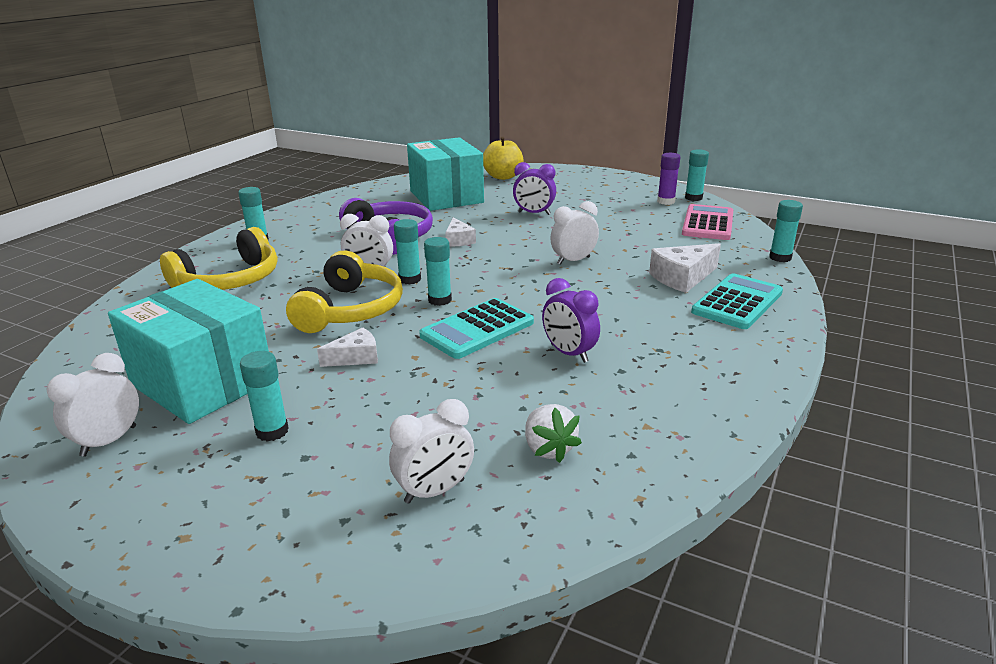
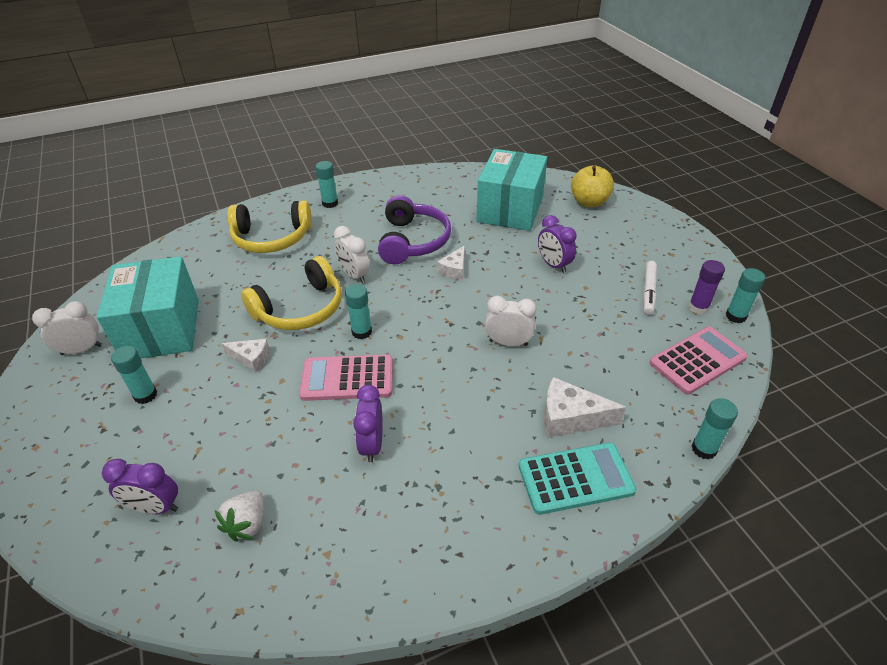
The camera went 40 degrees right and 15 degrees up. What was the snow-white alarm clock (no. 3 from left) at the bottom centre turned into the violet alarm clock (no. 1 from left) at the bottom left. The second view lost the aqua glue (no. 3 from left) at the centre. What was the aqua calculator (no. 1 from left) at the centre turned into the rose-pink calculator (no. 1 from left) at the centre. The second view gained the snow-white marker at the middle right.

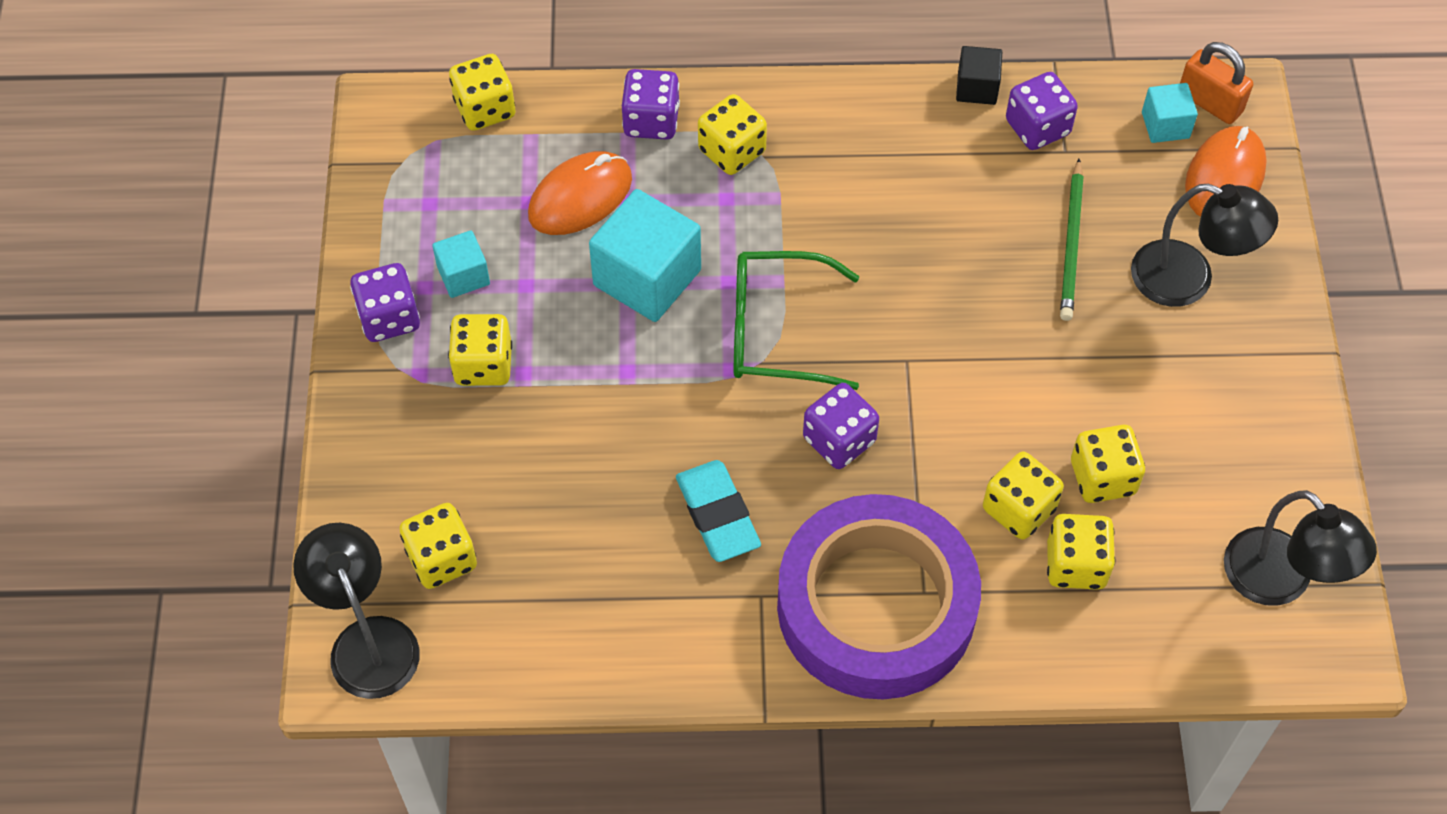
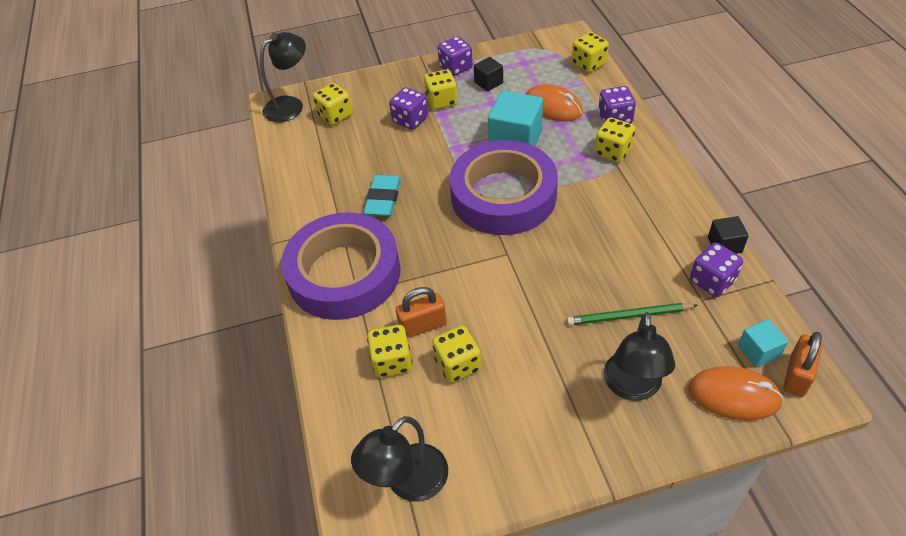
The camera went 80 degrees right and 10 degrees down. What was the aqua solid cube (no. 1 from left) at the top left turned into the jet-black solid cube (no. 1 from left) at the top centre. The aqua eraser at the centre ended up facing another way, 45 degrees counterclockwise from before. Where the green spectacles stood at the centre, the violet tape (no. 2 from left) came to stand at the centre. The violet dice (no. 3 from left in the first image) ended up elsewhere, having gone from the centre to the top centre. Where the bright yellow dice (no. 5 from left) stood at the middle right, the orange-coloured padlock (no. 1 from left) came to stand at the centre.

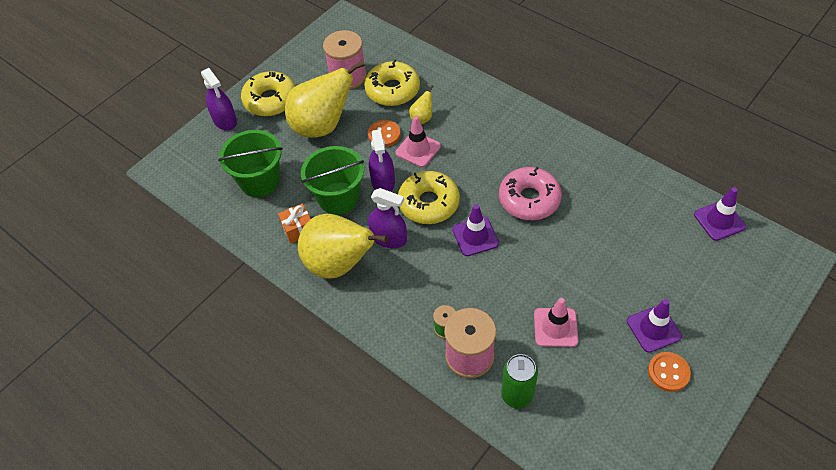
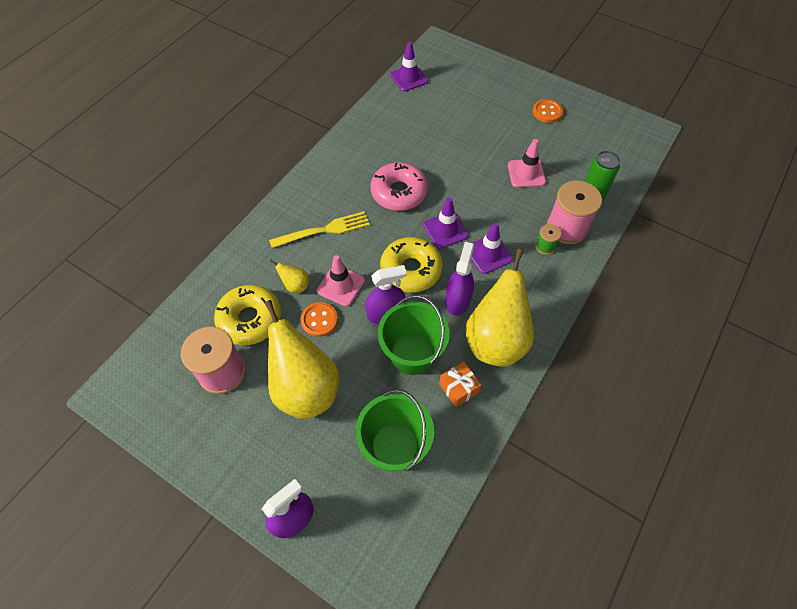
The camera went 100 degrees left and 5 degrees up. The second view lost the bright yellow glazed donut (no. 1 from left) at the top left. The violet safety cone (no. 2 from left in the first image) ended up elsewhere, having gone from the bottom right to the centre. The second view gained the bright yellow table fork at the centre.

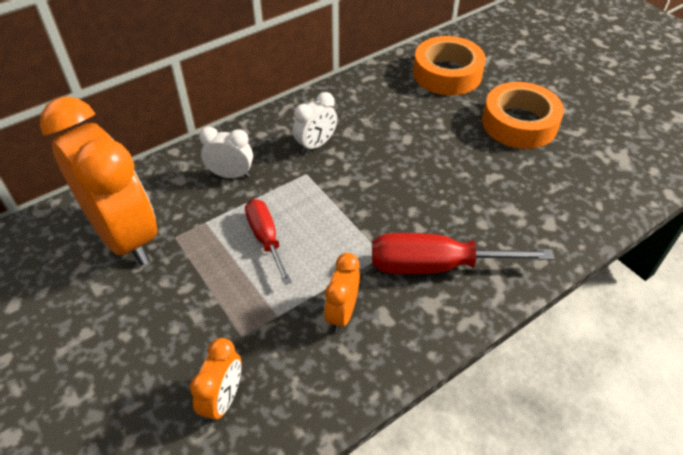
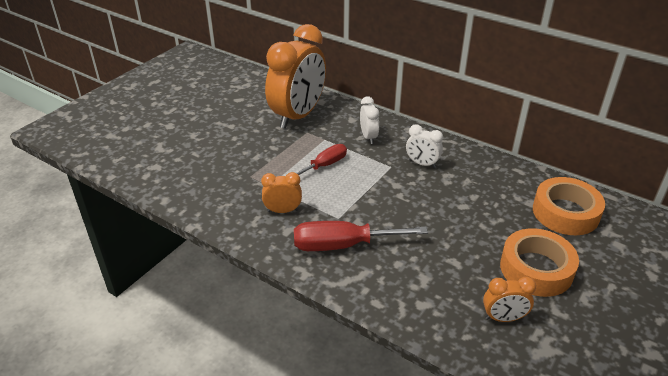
The camera went 70 degrees right and 10 degrees down. The orange-coloured alarm clock (no. 2 from left in the first image) ended up elsewhere, having gone from the bottom left to the bottom right. The red hand screwdriver (no. 2 from left) at the middle right ended up facing another way, 75 degrees counterclockwise from before.

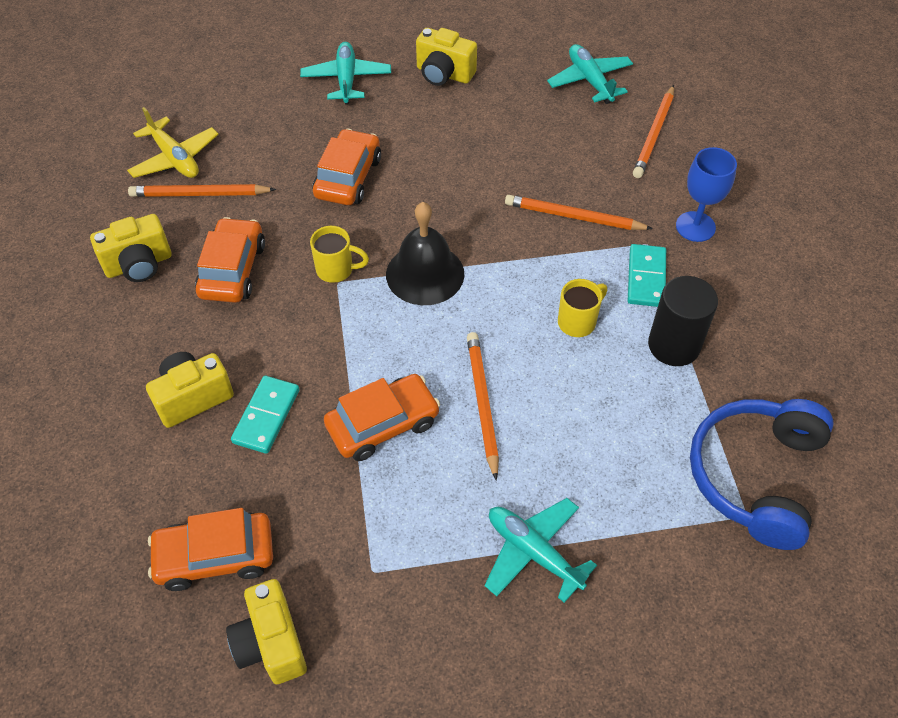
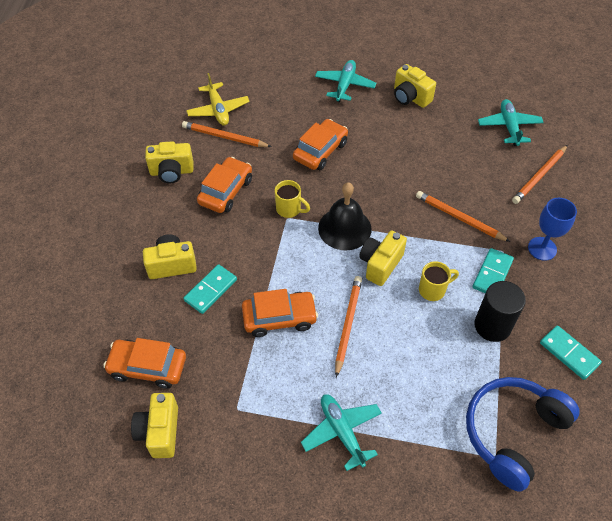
The camera went 20 degrees right and 0 degrees up. The second view gained the bright yellow compact camera (no. 4 from left) at the centre. The second view gained the aqua domino (no. 3 from left) at the bottom right.

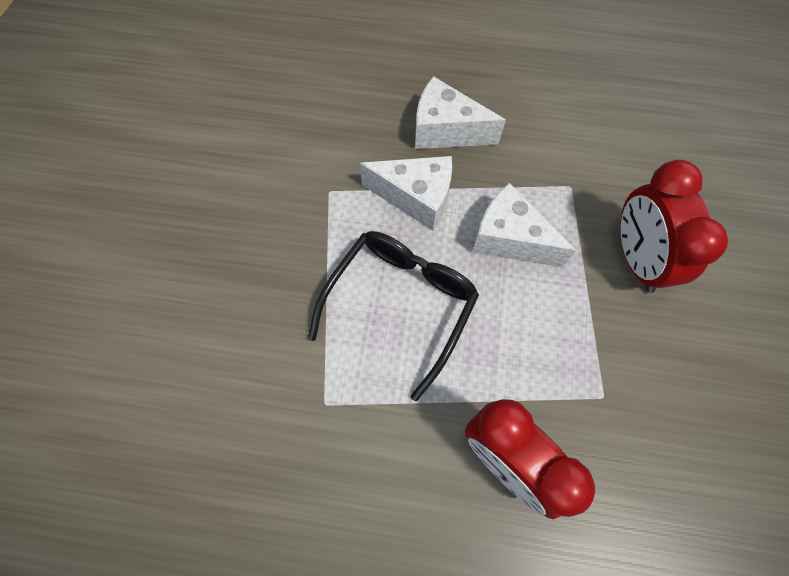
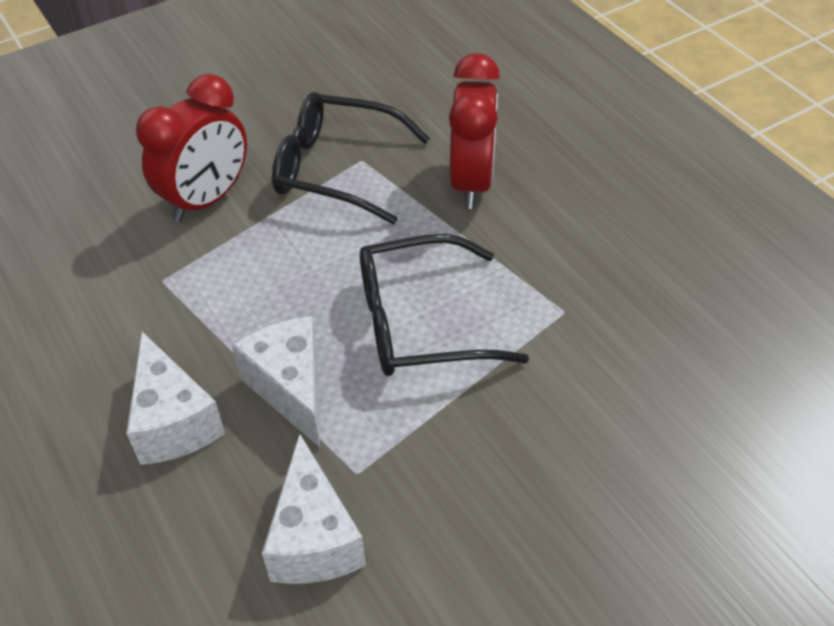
The camera went 130 degrees left and 20 degrees down. The snow-white piece of cheese (no. 3 from left) ended up elsewhere, having gone from the centre to the bottom centre. The second view gained the jet-black spectacles (no. 1 from left) at the top centre.

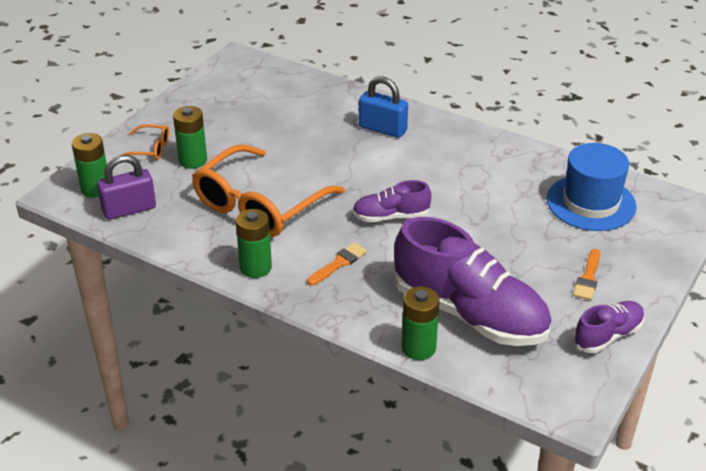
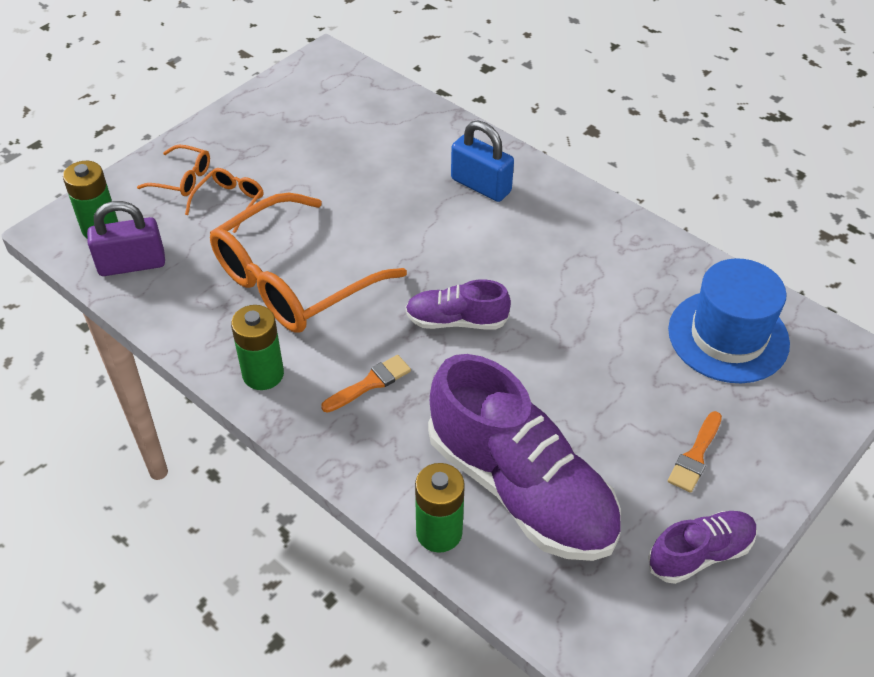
The camera went 10 degrees right and 10 degrees up. Where the green AA battery (no. 2 from left) stood at the top left, the orange-coloured spectacles (no. 2 from left) came to stand at the top left.

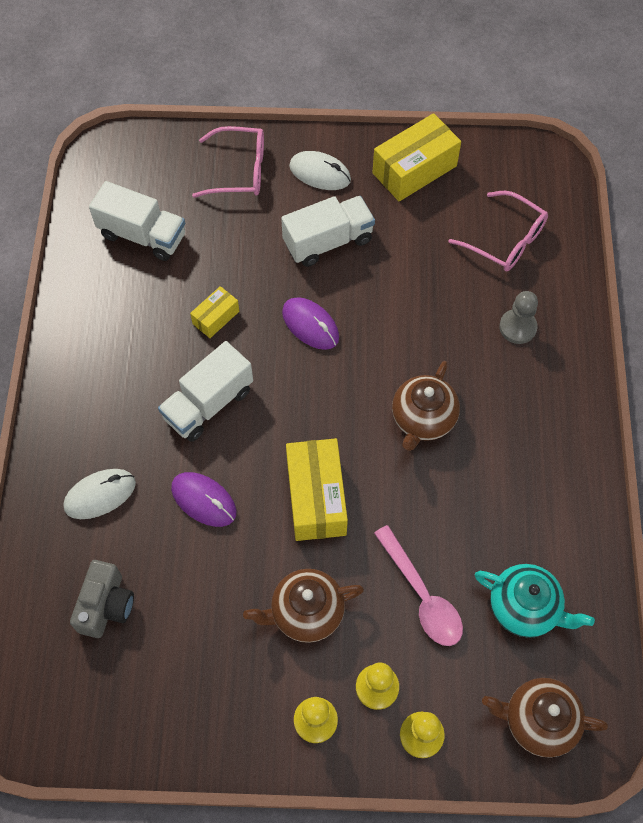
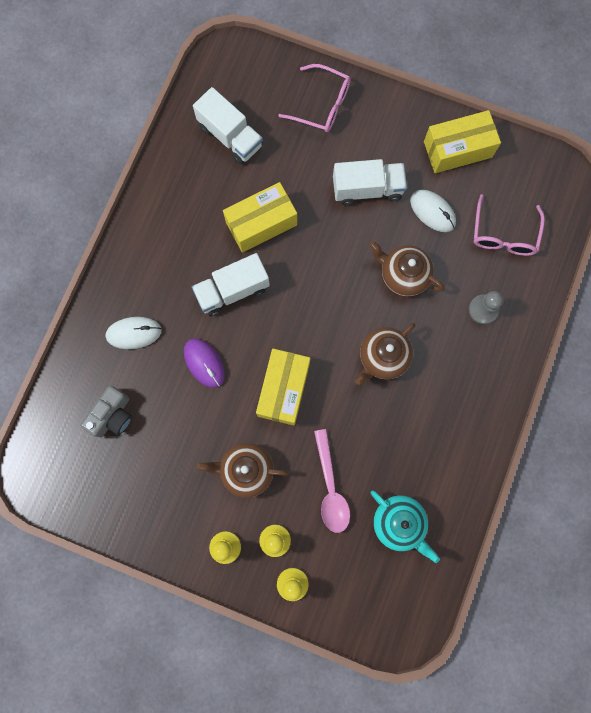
The camera went 20 degrees right and 15 degrees up. The size of the bright yellow box (no. 1 from left) at the middle left changed by a factor of 1.89. The second view lost the violet mouse (no. 2 from left) at the centre. The snow-white mouse (no. 2 from left) ended up elsewhere, having gone from the top centre to the top right. The rose-pink spectacles (no. 2 from left) at the top right ended up facing another way, 45 degrees clockwise from before. The russet tea pot (no. 3 from left) ended up elsewhere, having gone from the bottom right to the middle right.

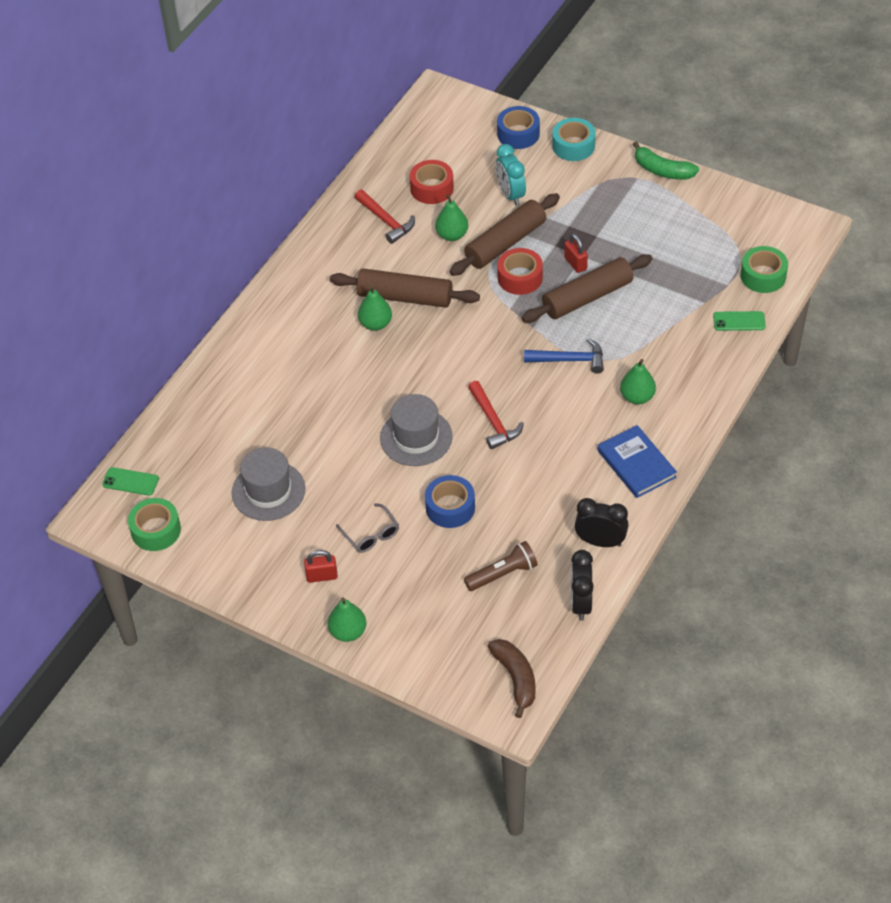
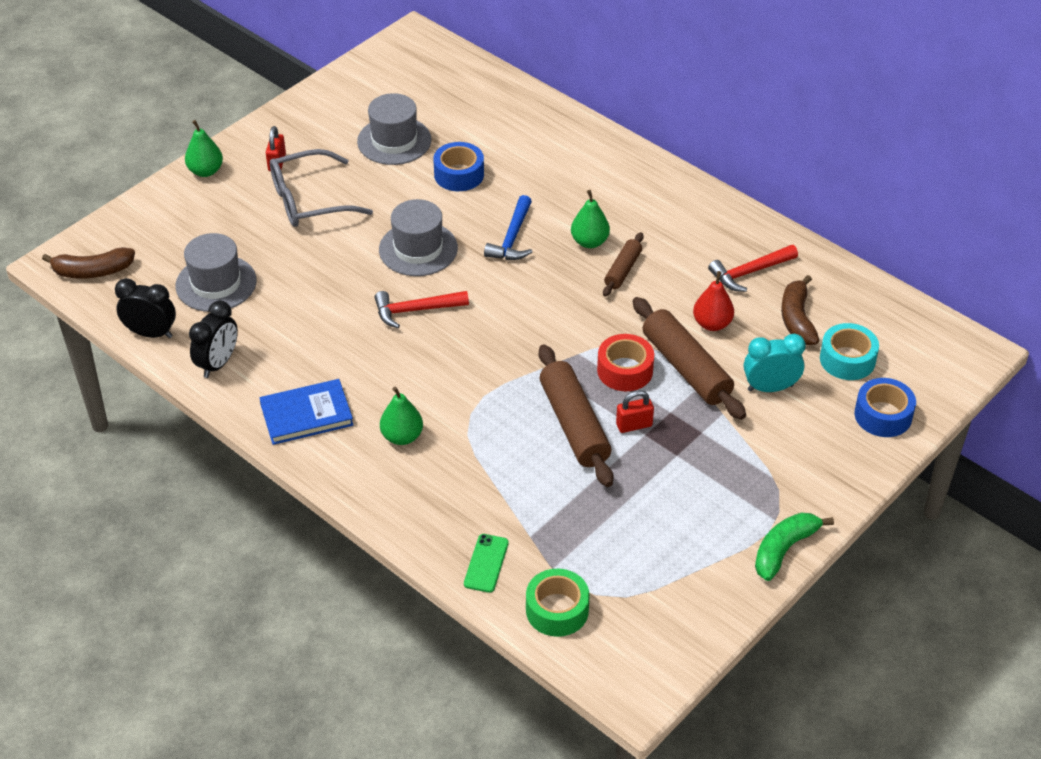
The camera went 100 degrees right and 5 degrees down. The second view lost the green phone (no. 1 from left) at the middle left. The second view lost the green tape (no. 1 from left) at the middle left. The size of the russet pastry roller (no. 1 from left in the first image) at the top centre changed by a factor of 0.55. The size of the grey spectacles at the centre changed by a factor of 1.78. Where the red tape (no. 1 from left) stood at the top centre, the russet banana (no. 2 from left) came to stand at the middle right. The royal blue tape (no. 1 from left) ended up elsewhere, having gone from the centre to the top centre. What was the green pear fruit (no. 3 from left) at the top centre turned into the red pear fruit at the middle right. Where the russet torch stood at the centre, the grey top hat (no. 1 from left) came to stand at the middle left. The royal blue carpenter's hammer ended up elsewhere, having gone from the centre to the top centre. The aqua tape ended up elsewhere, having gone from the top centre to the middle right.

